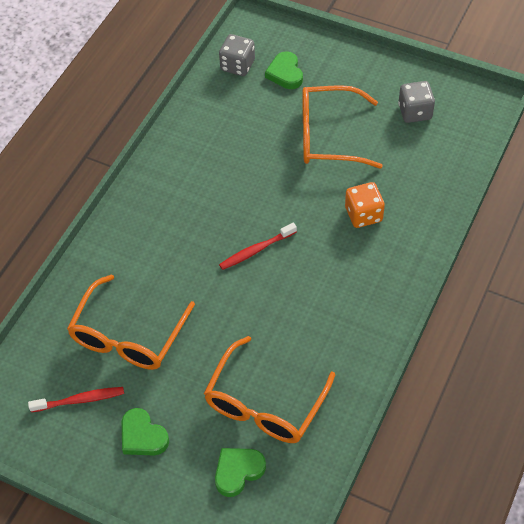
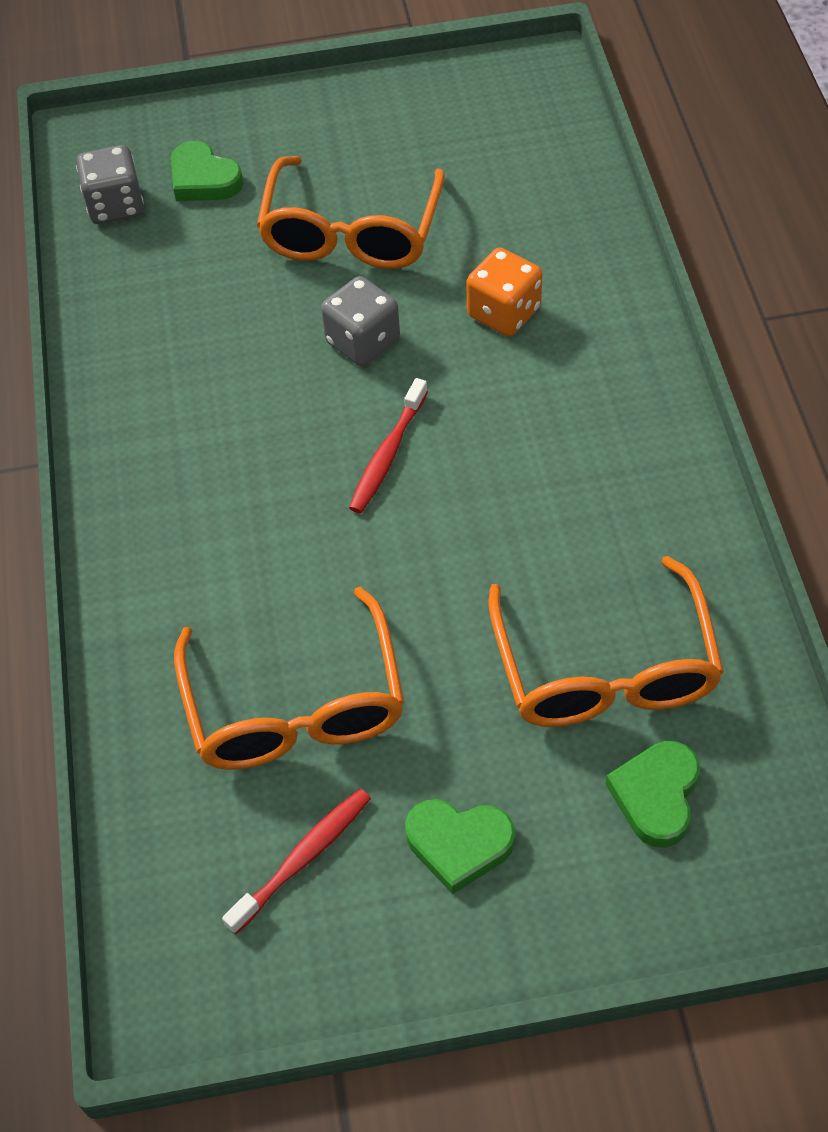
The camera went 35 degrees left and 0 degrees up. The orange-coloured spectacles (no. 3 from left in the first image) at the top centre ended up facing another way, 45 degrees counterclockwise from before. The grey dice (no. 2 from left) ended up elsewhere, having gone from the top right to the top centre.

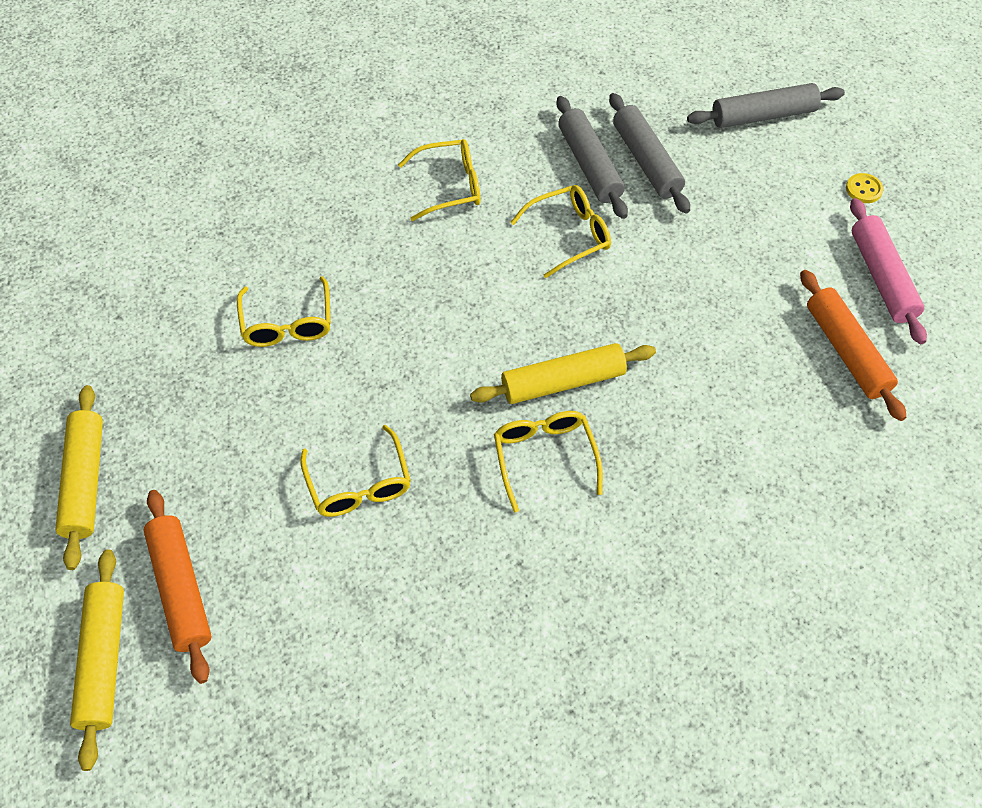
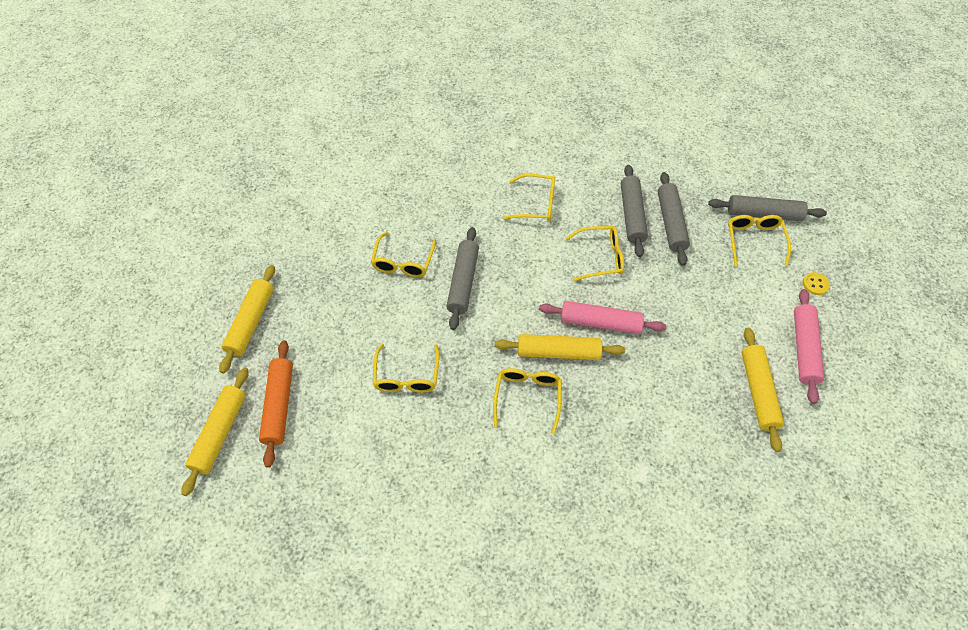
The camera went 20 degrees right and 0 degrees up. What was the orange-coloured pastry roller (no. 2 from left) at the middle right turned into the bright yellow pastry roller (no. 4 from left) at the middle right. The second view gained the grey pastry roller (no. 1 from left) at the centre. The second view gained the rose-pink pastry roller (no. 1 from left) at the centre. The second view gained the bright yellow spectacles (no. 6 from left) at the middle right.

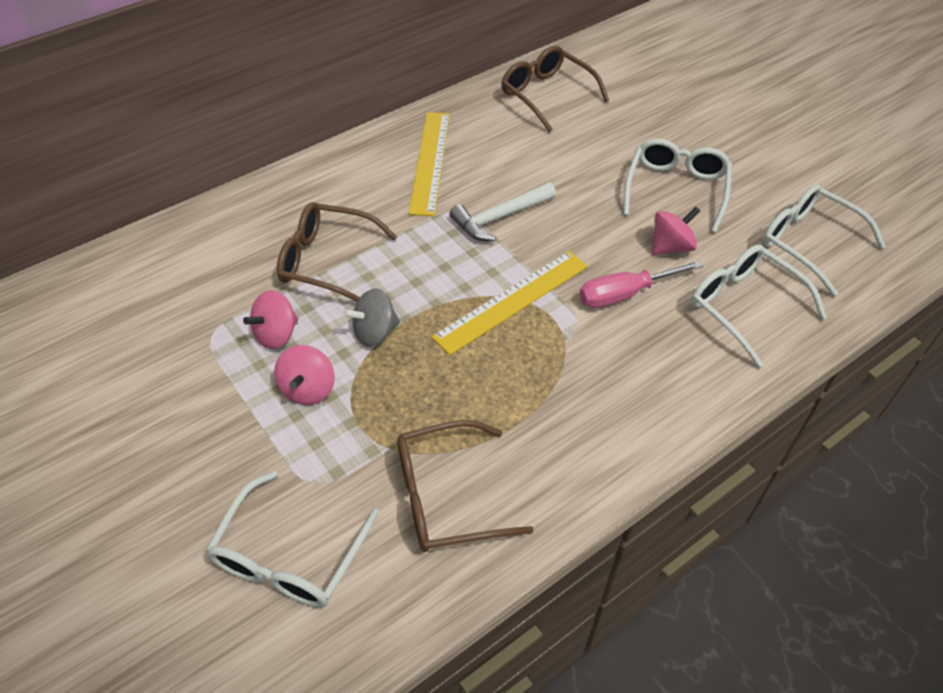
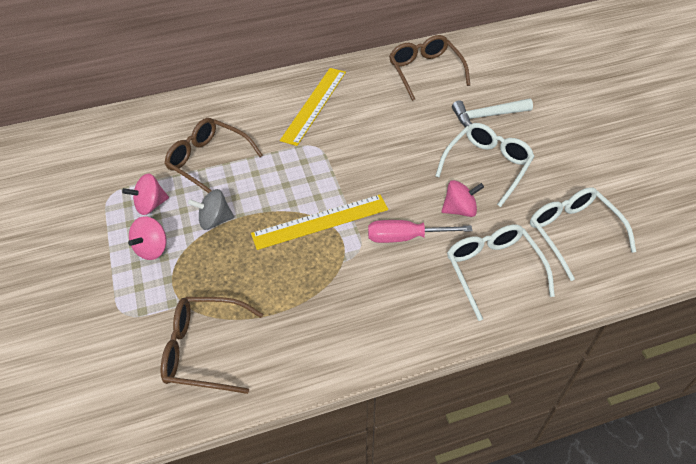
The camera went 20 degrees right and 0 degrees up. The second view lost the snow-white spectacles (no. 1 from left) at the bottom left. The snow-white carpenter's hammer ended up elsewhere, having gone from the top centre to the top right.

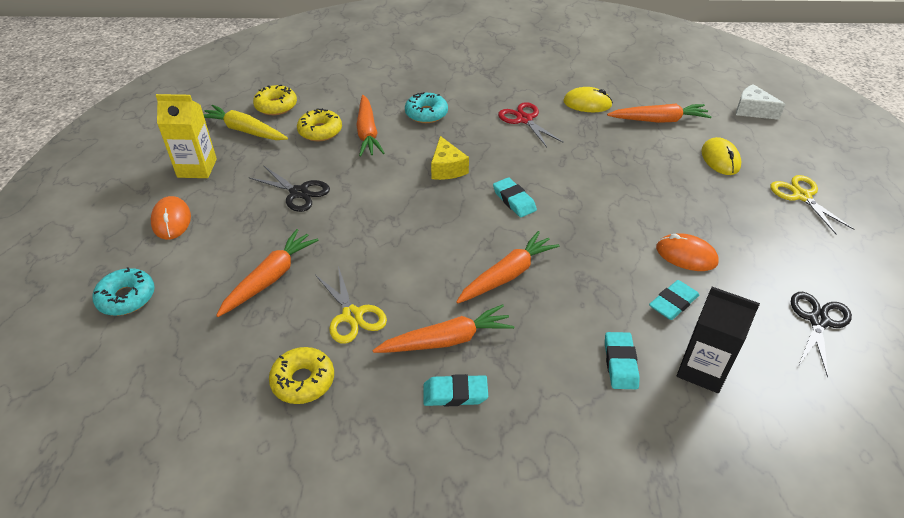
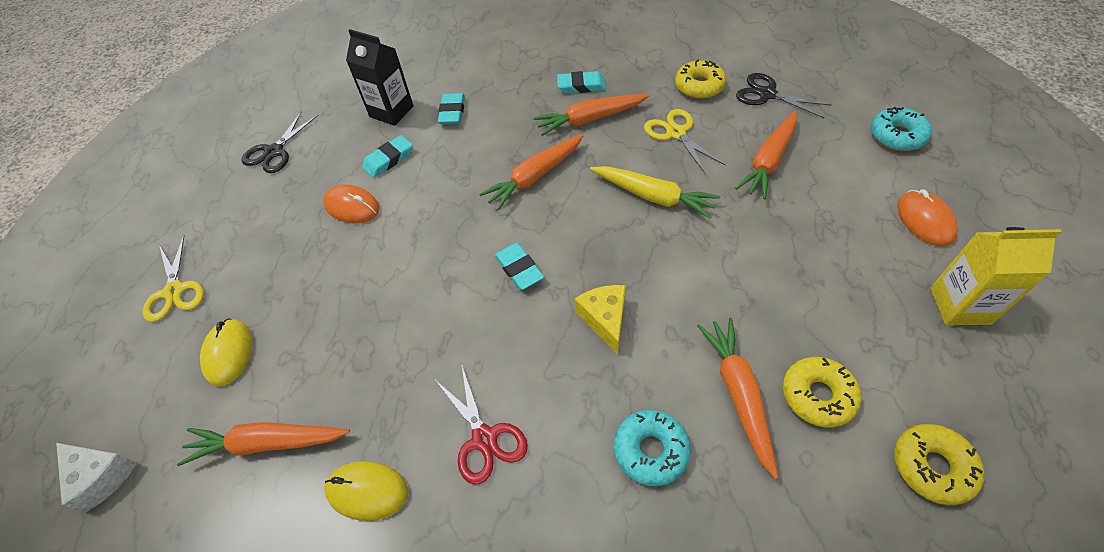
The camera went 175 degrees left and 10 degrees up. The bright yellow root vegetable ended up elsewhere, having gone from the top left to the centre. The jet-black scissors (no. 1 from left in the first image) ended up elsewhere, having gone from the middle left to the top right.

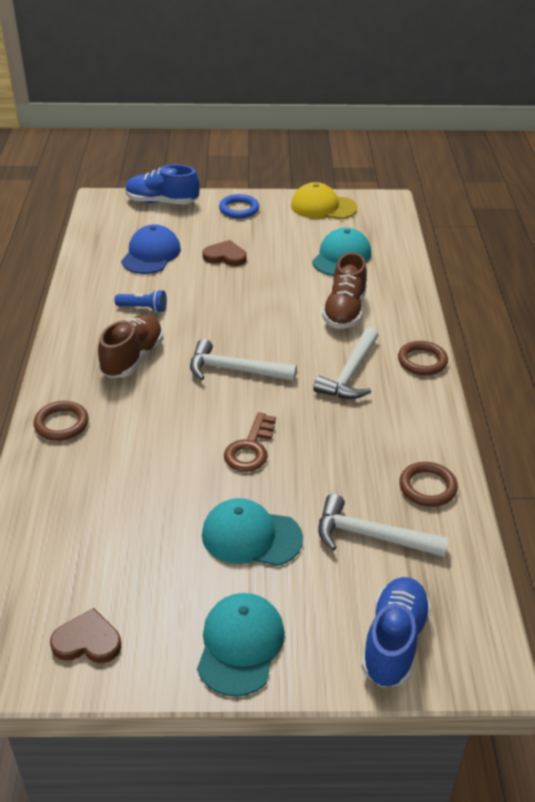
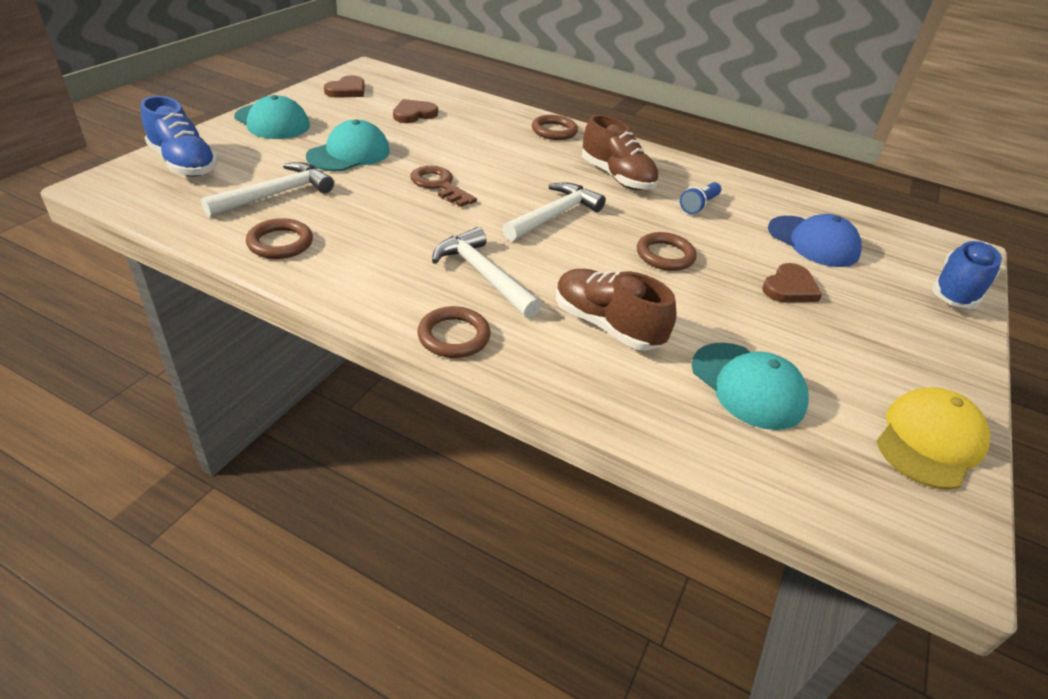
The camera went 115 degrees right and 0 degrees up. The second view lost the royal blue hoop at the top centre. The second view gained the russet heart (no. 2 from left) at the top centre. The second view gained the russet hoop (no. 4 from left) at the centre.

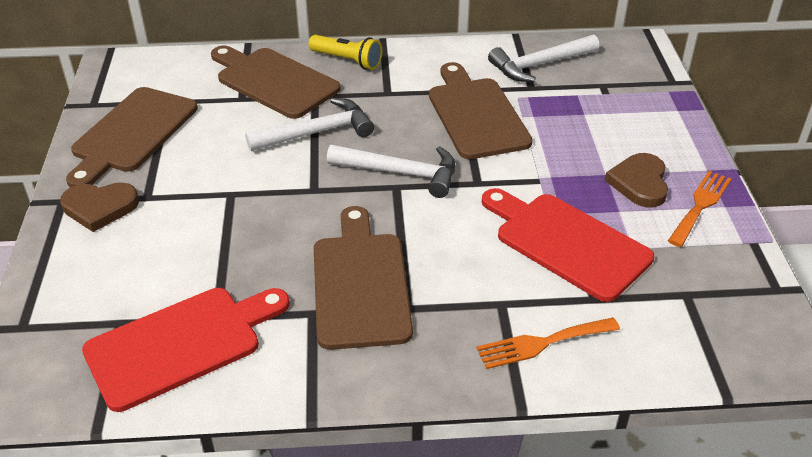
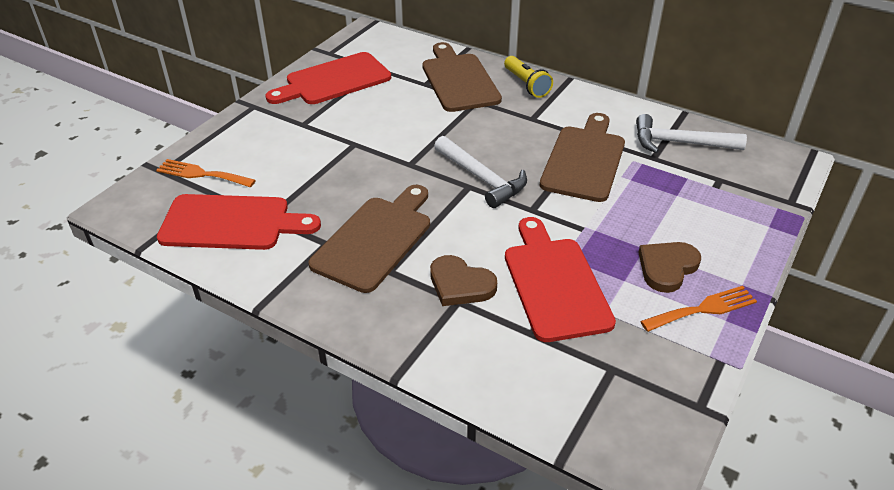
The camera went 35 degrees right and 0 degrees up. The russet heart (no. 1 from left) ended up elsewhere, having gone from the middle left to the centre. What was the russet bread board (no. 1 from left) at the top left turned into the red bread board (no. 2 from left) at the top centre. The second view lost the snow-white carpenter's hammer (no. 1 from left) at the top centre. The orange-coloured table fork (no. 1 from left) ended up elsewhere, having gone from the bottom right to the middle left.

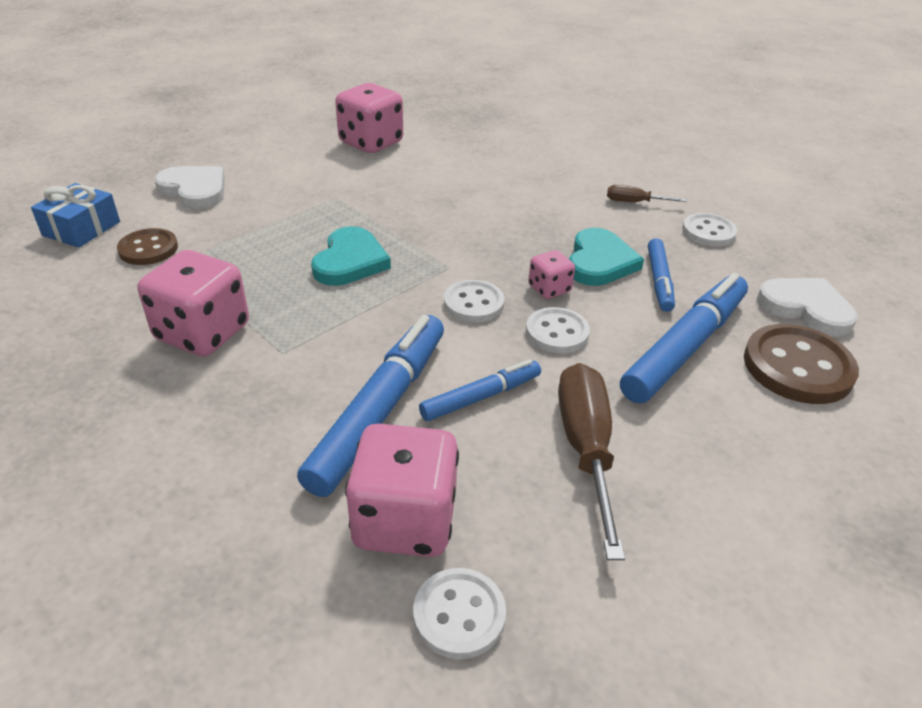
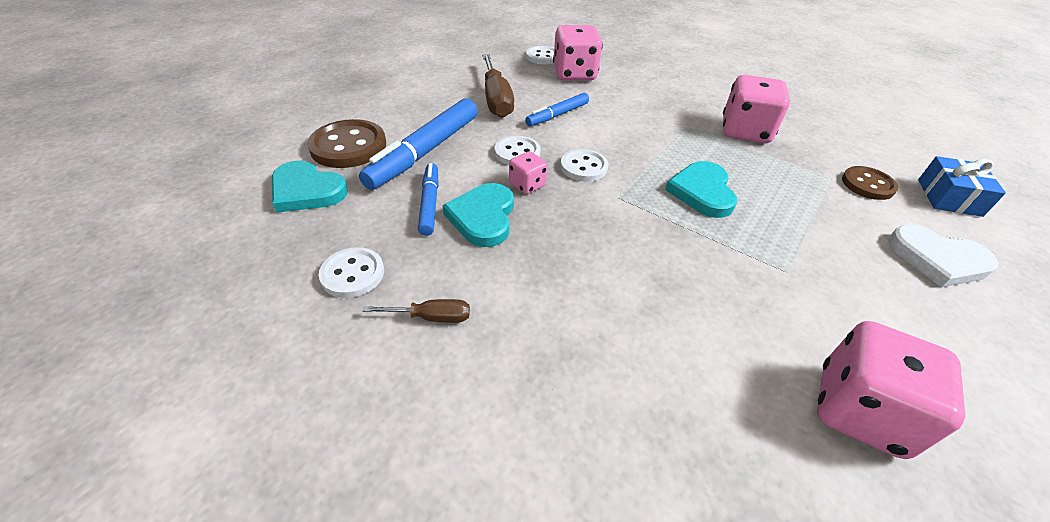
The camera went 170 degrees right and 5 degrees up. The second view lost the royal blue marker (no. 1 from left) at the centre. What was the snow-white heart (no. 2 from left) at the middle right turned into the aqua heart (no. 1 from left) at the middle left.

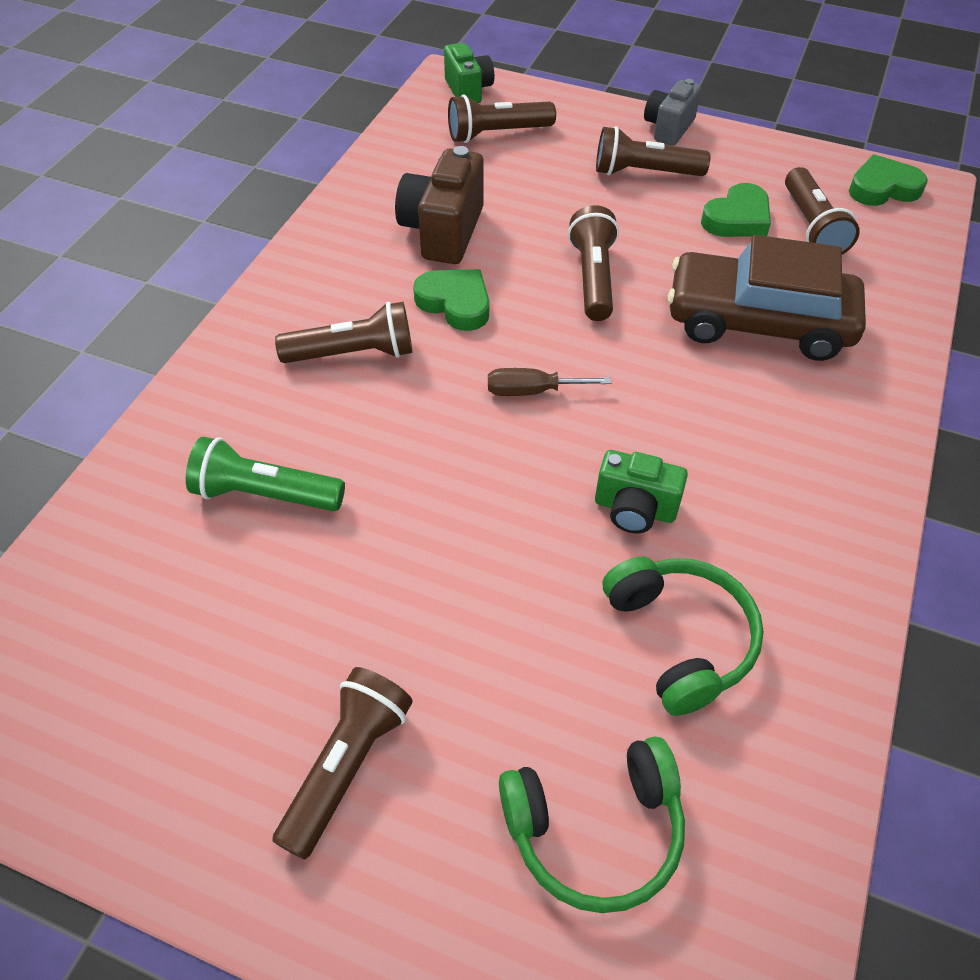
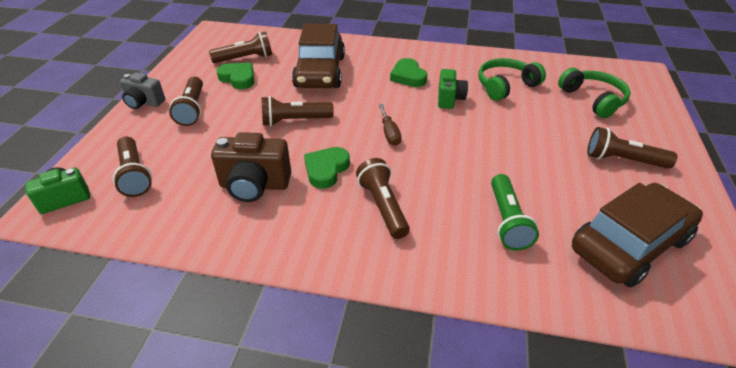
The camera went 100 degrees left and 10 degrees down. The green heart (no. 3 from left) ended up elsewhere, having gone from the top right to the top centre. The second view gained the russet automobile (no. 2 from left) at the middle right.

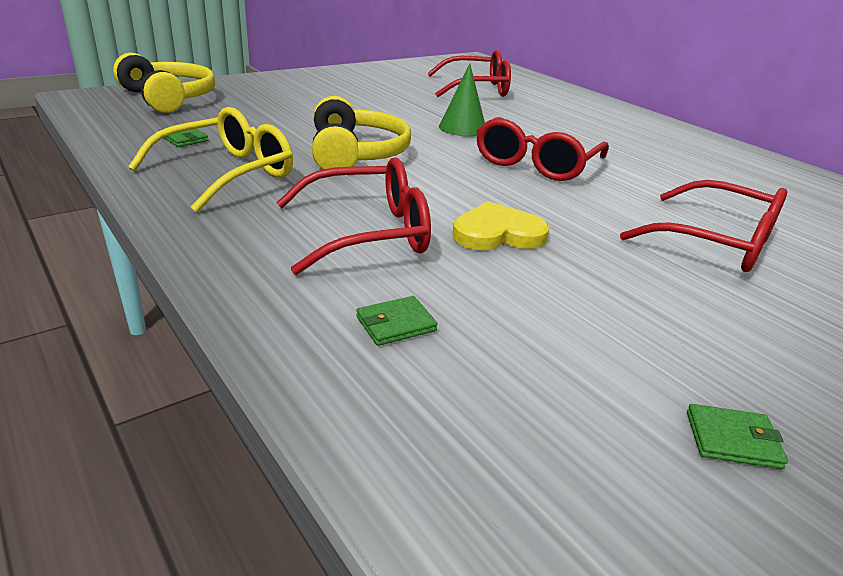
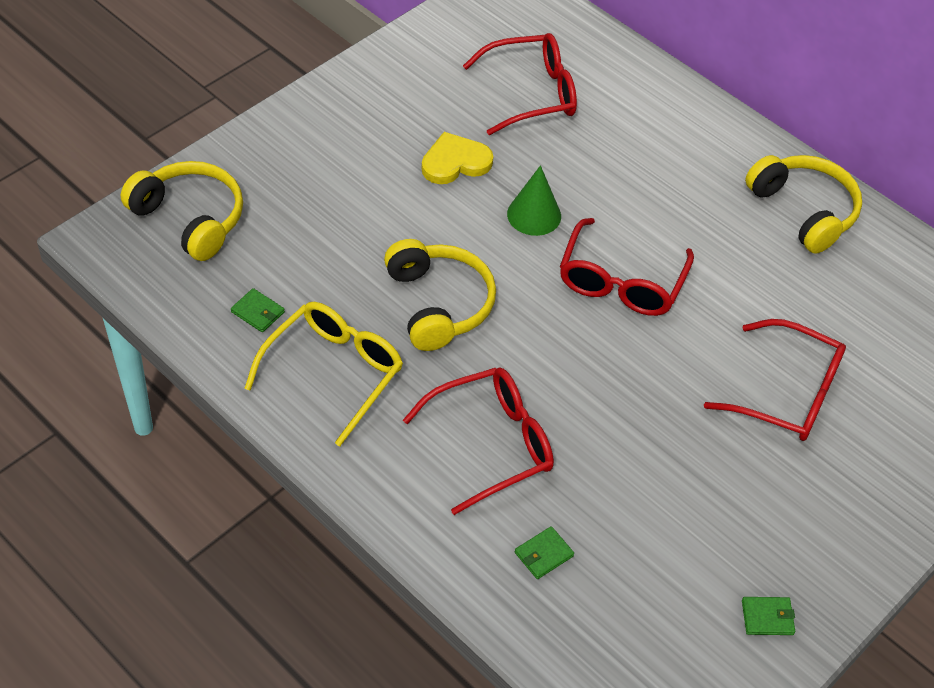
The camera went 10 degrees left and 20 degrees up. The bright yellow heart ended up elsewhere, having gone from the centre to the top centre. The second view gained the bright yellow headset (no. 3 from left) at the top right.

